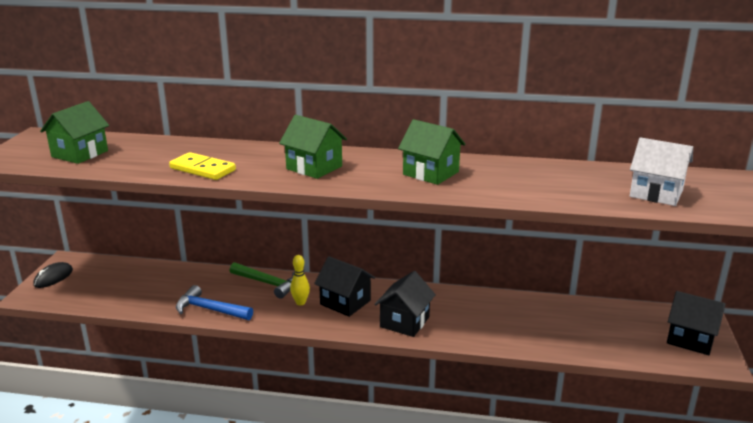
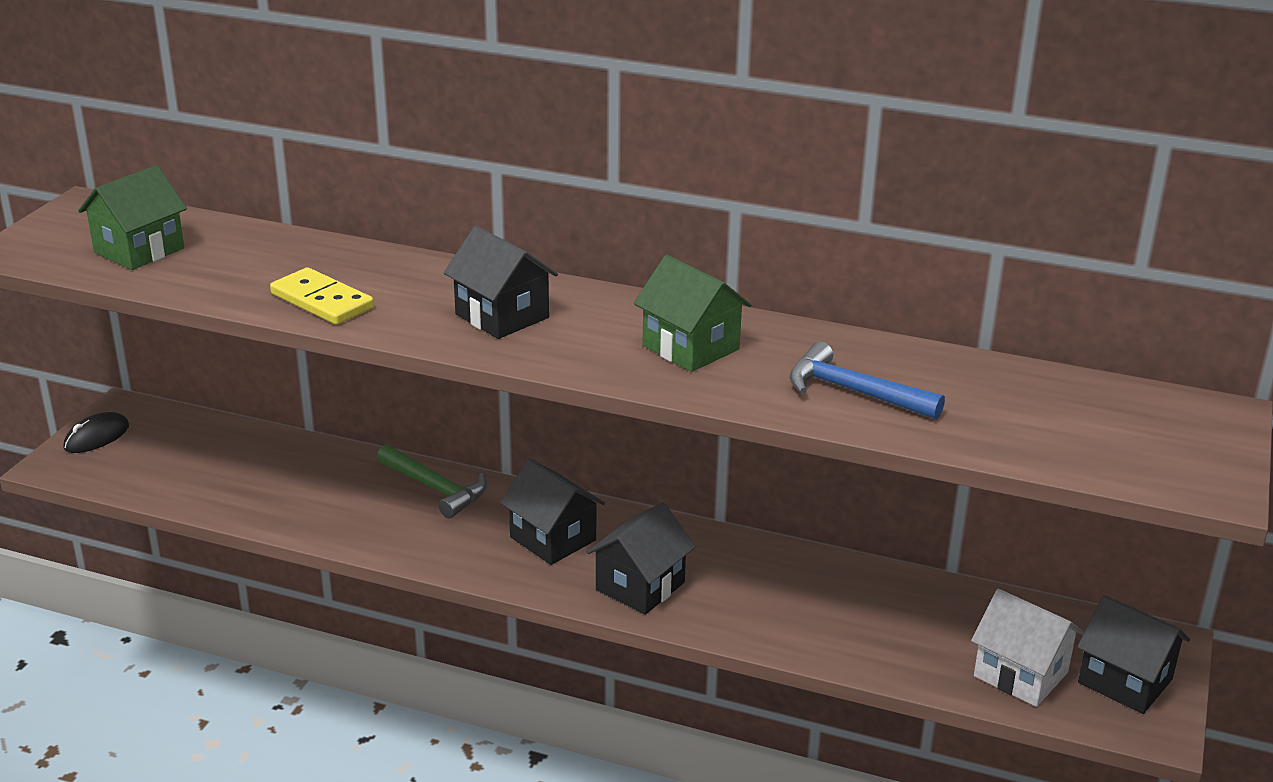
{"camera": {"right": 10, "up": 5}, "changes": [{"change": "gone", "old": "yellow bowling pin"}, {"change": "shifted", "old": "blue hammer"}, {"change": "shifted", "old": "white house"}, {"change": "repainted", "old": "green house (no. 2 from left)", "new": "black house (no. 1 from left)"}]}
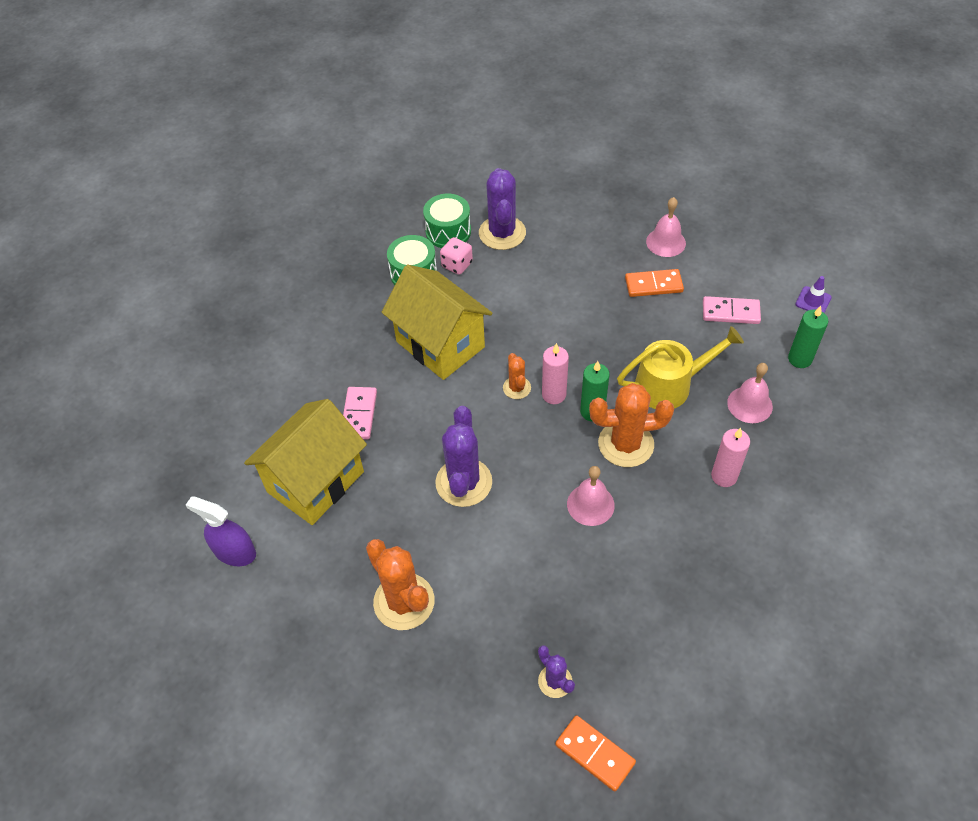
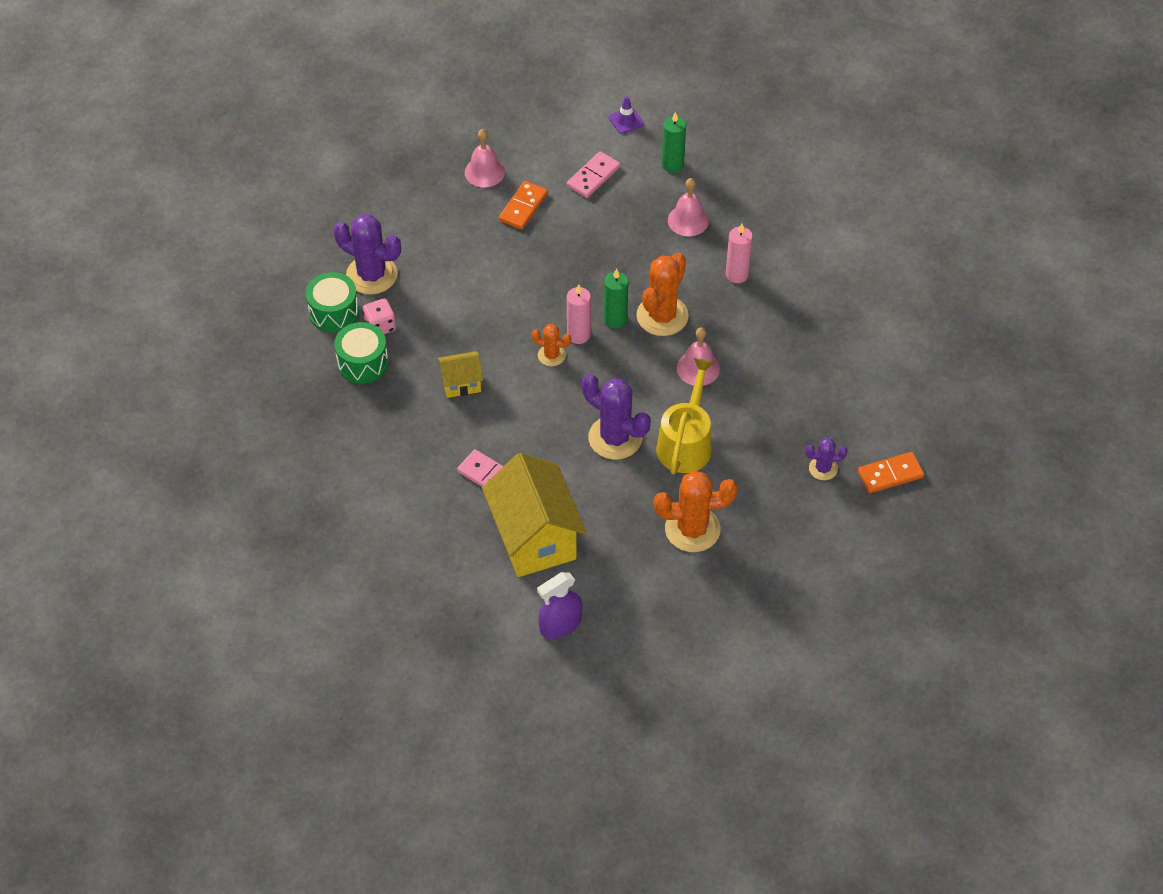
{"camera": {"right": -60, "up": 0}, "changes": [{"change": "shifted", "old": "yellow watering can"}, {"change": "scaled", "old": "yellow house (no. 2 from left in the first image)", "factor": 0.48}]}
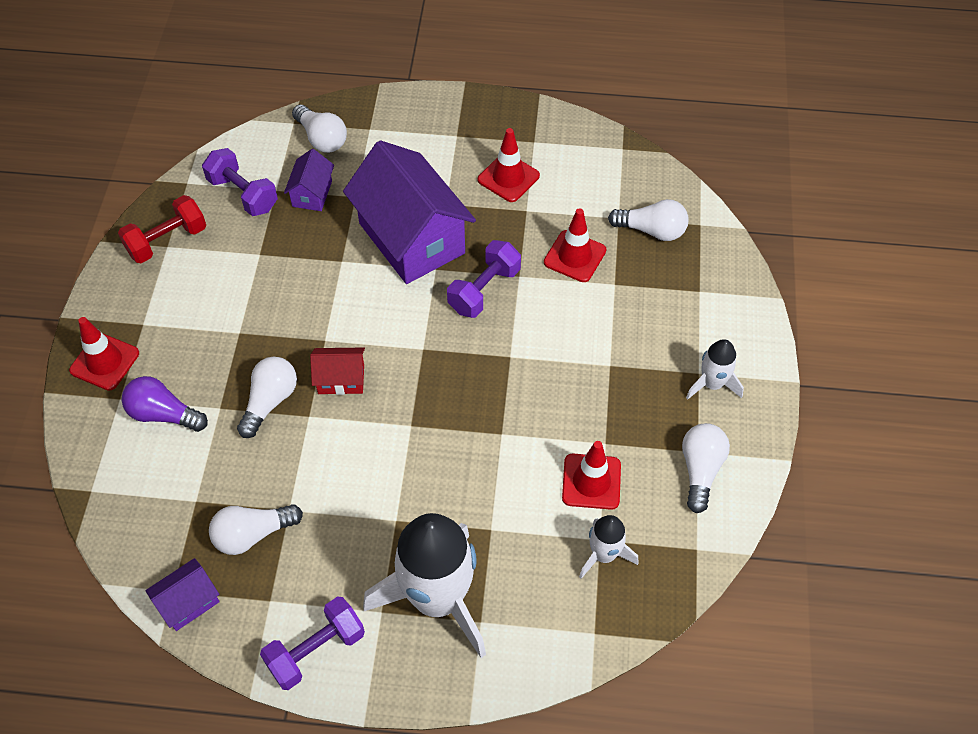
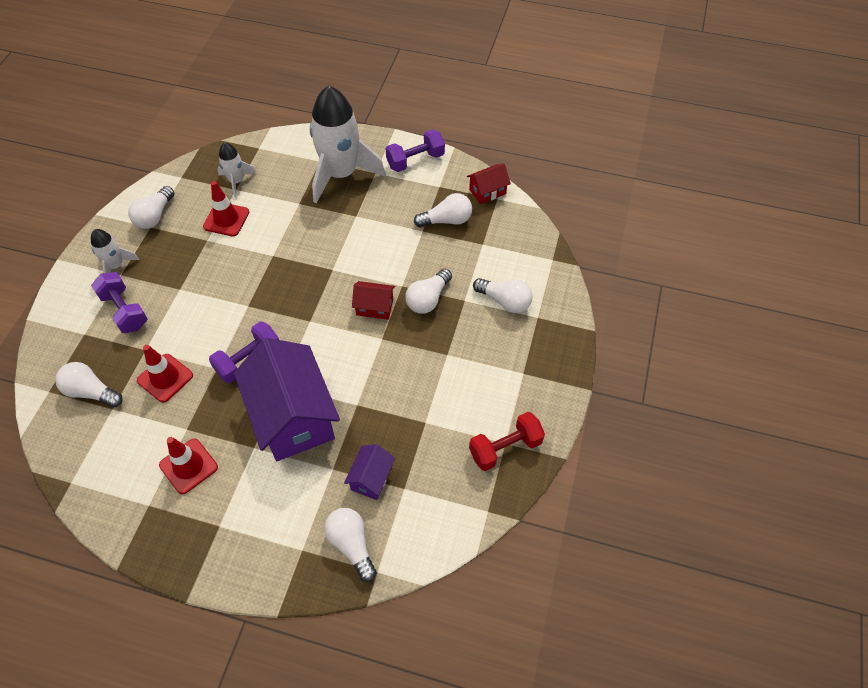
{"camera": {"right": -170, "up": 0}, "changes": [{"change": "gone", "old": "red traffic cone (no. 1 from left)"}, {"change": "shifted", "old": "purple dumbbell (no. 1 from left)"}, {"change": "repainted", "old": "purple light bulb", "new": "white light bulb (no. 6 from left)"}, {"change": "repainted", "old": "purple house (no. 1 from left)", "new": "red house (no. 2 from left)"}]}
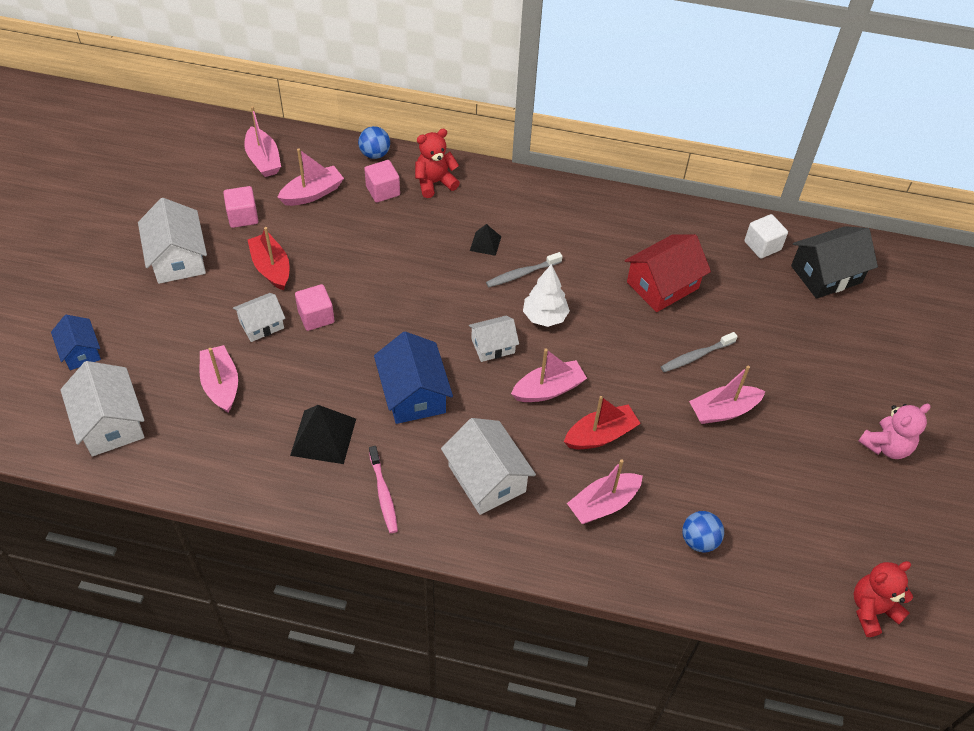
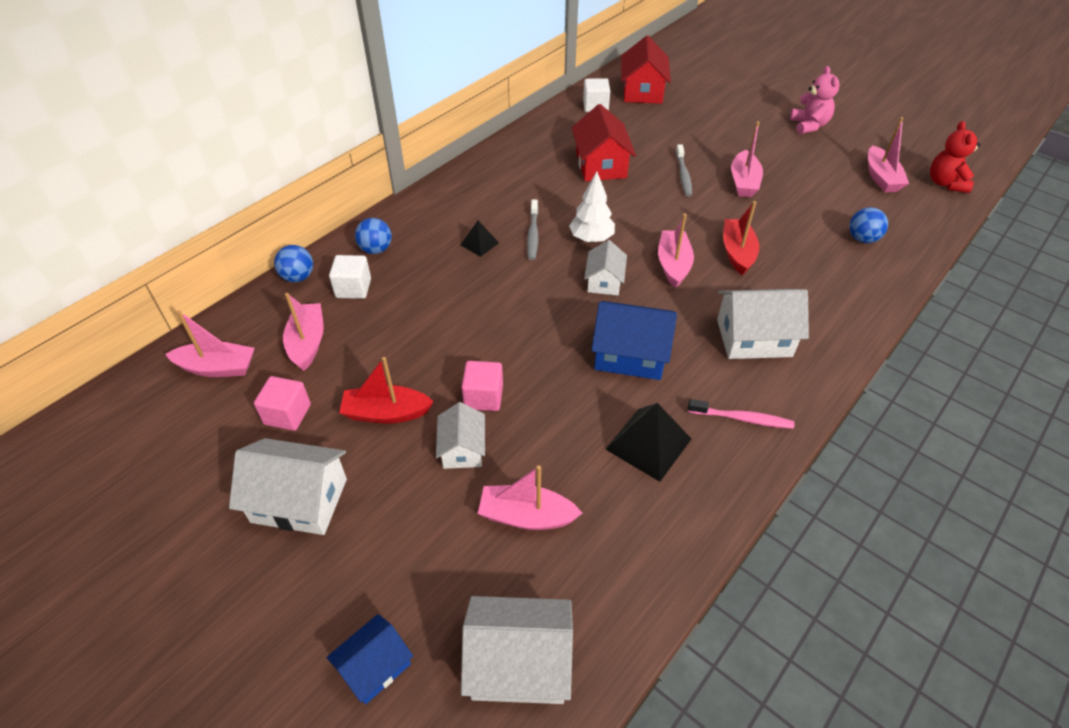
{"camera": {"right": -60, "up": -5}, "changes": [{"change": "shifted", "old": "pink boat (no. 5 from left in the first image)", "new": "pink boat (no. 6 from left)"}, {"change": "swapped", "old": "red teddy bear (no. 1 from left)", "new": "blue ball (no. 2 from left)"}, {"change": "repainted", "old": "pink cube (no. 3 from left)", "new": "white cube (no. 1 from left)"}, {"change": "repainted", "old": "black house", "new": "red house (no. 2 from left)"}, {"change": "rotated", "old": "blue house (no. 1 from left)", "degrees": -45}]}
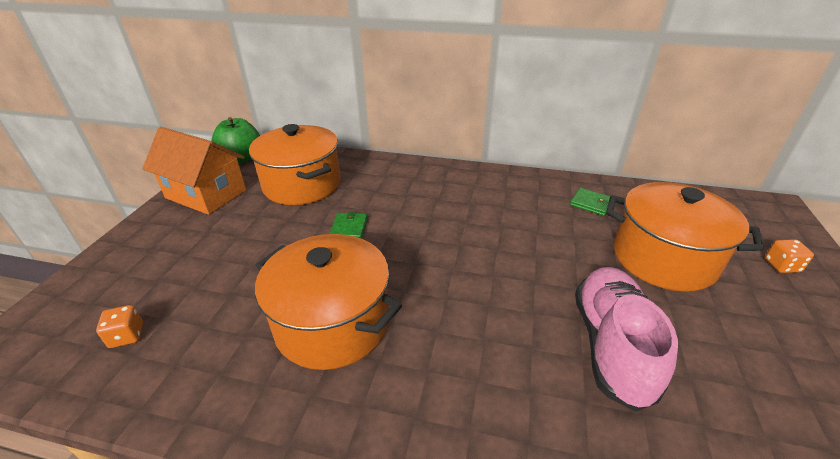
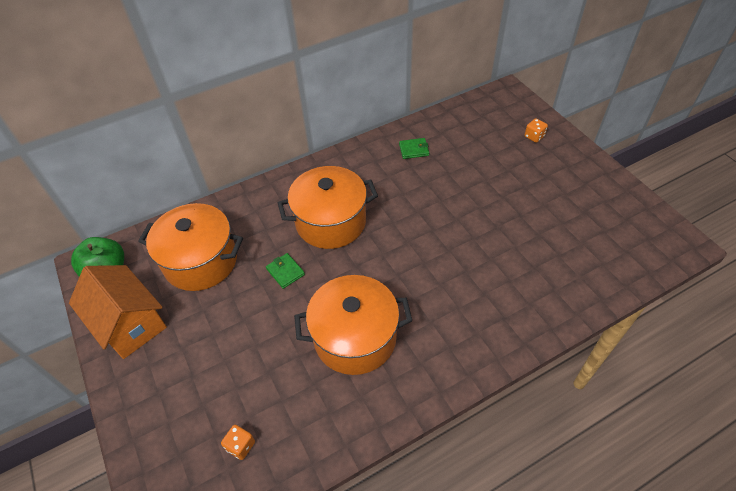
{"camera": {"right": -40, "up": 15}, "changes": [{"change": "gone", "old": "pink shoe"}, {"change": "shifted", "old": "orange pot (no. 3 from left in the first image)", "new": "orange pot (no. 2 from left)"}, {"change": "rotated", "old": "orange house", "degrees": 60}]}
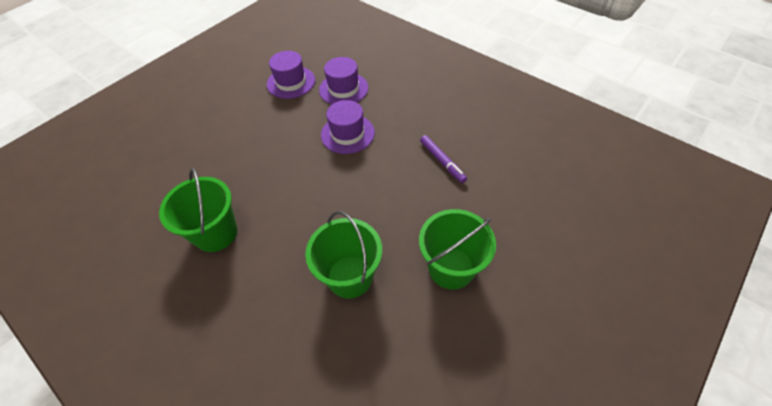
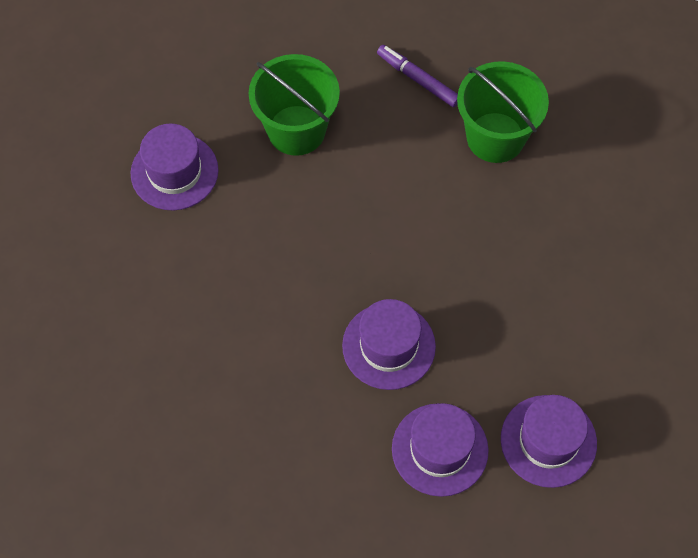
{"camera": {"right": 160, "up": 10}, "changes": [{"change": "shifted", "old": "purple marker"}, {"change": "swapped", "old": "green bucket (no. 3 from left)", "new": "purple hat (no. 1 from left)"}]}
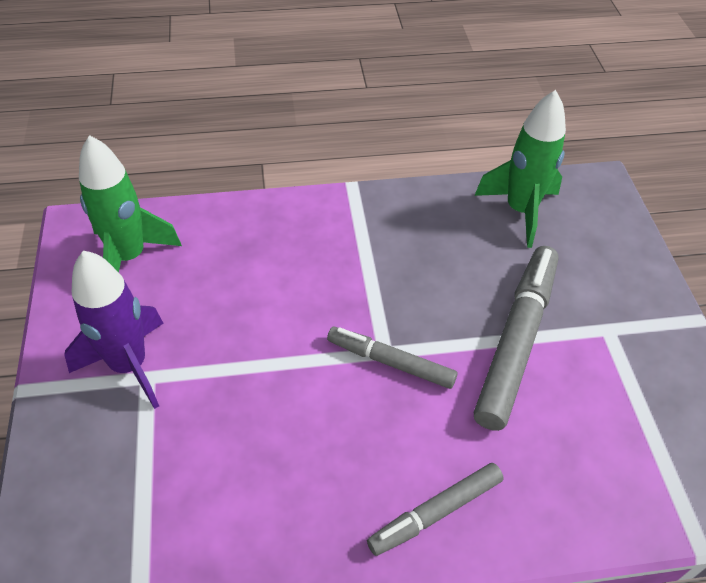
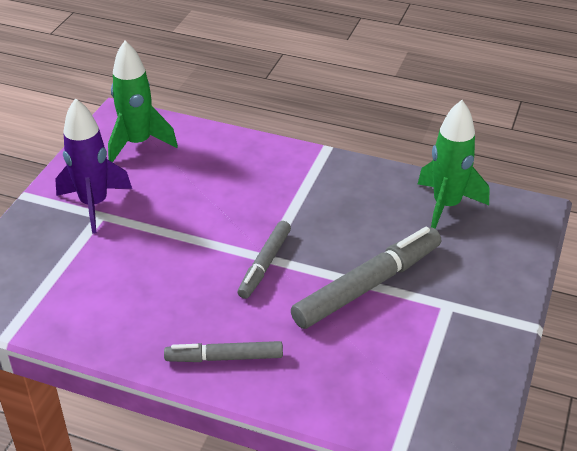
{"camera": {"right": 30, "up": -10}, "changes": [{"change": "rotated", "old": "grey marker (no. 1 from left in the first image)", "degrees": -120}]}
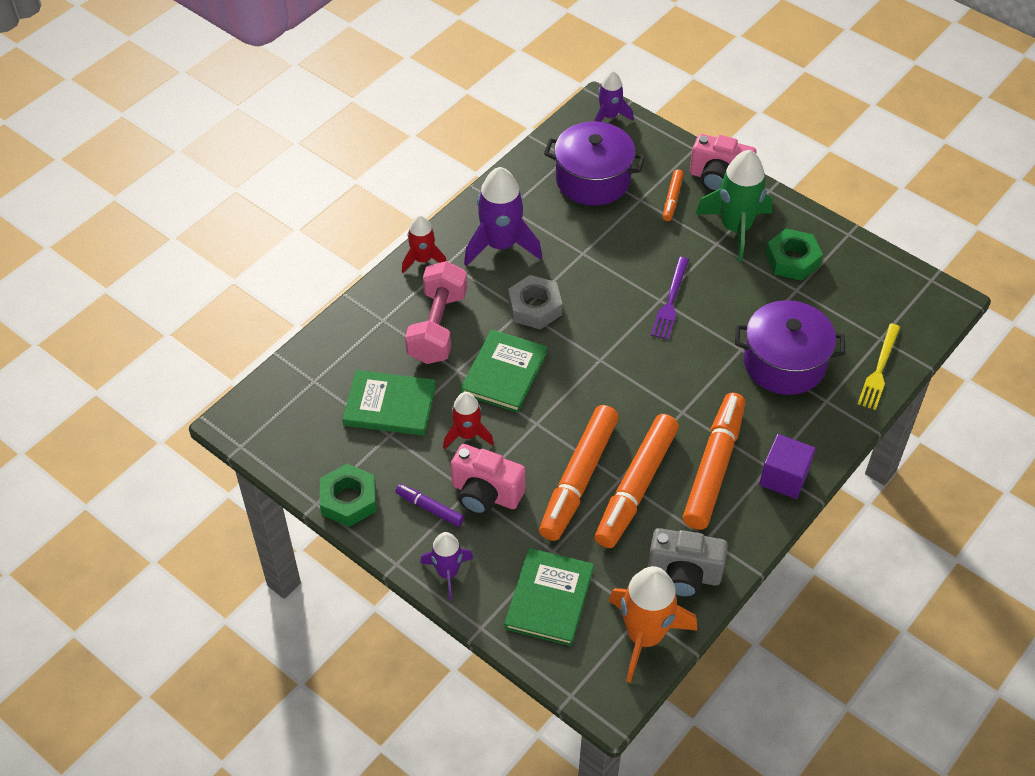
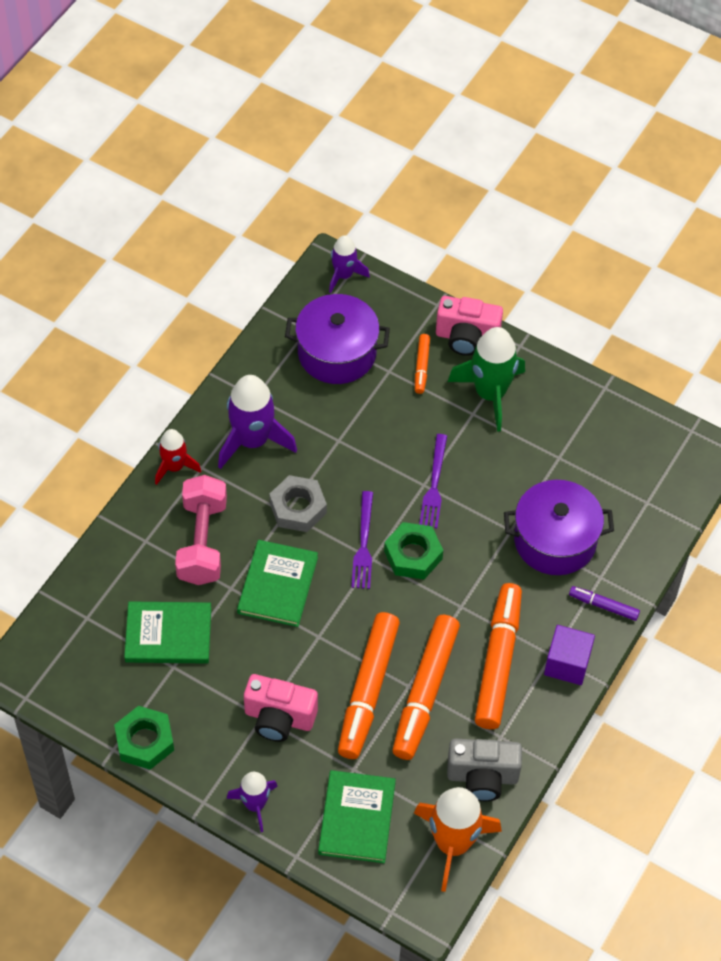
{"camera": {"right": -10, "up": 5}, "changes": [{"change": "gone", "old": "red rocket (no. 2 from left)"}, {"change": "gone", "old": "yellow fork"}, {"change": "new", "new": "purple fork (no. 1 from left)"}, {"change": "shifted", "old": "purple marker"}, {"change": "shifted", "old": "green nut (no. 2 from left)"}]}
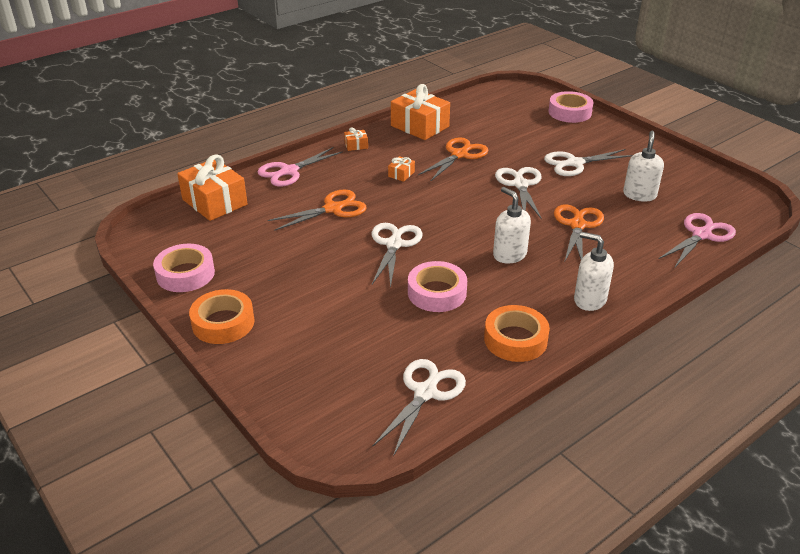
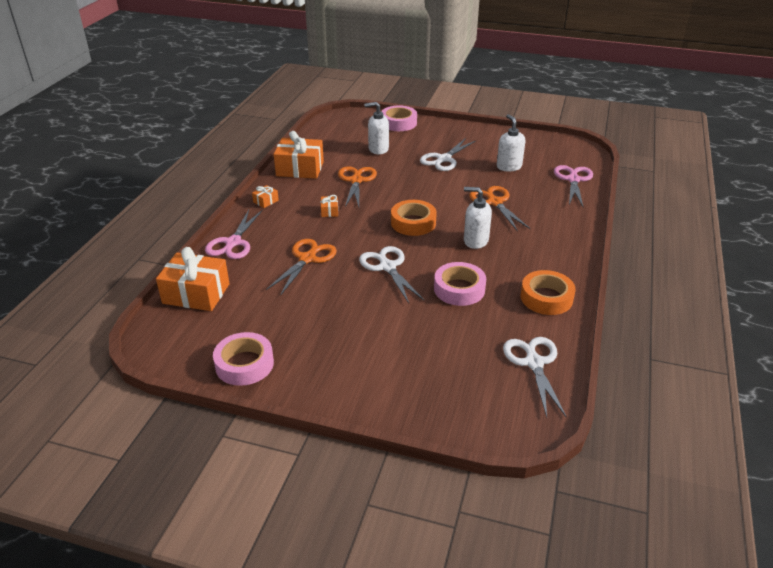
{"camera": {"right": -35, "up": 0}, "changes": [{"change": "gone", "old": "white scissors (no. 3 from left)"}, {"change": "shifted", "old": "orange tape (no. 1 from left)"}, {"change": "shifted", "old": "white soap dispenser (no. 2 from left in the first image)", "new": "white soap dispenser (no. 1 from left)"}]}
